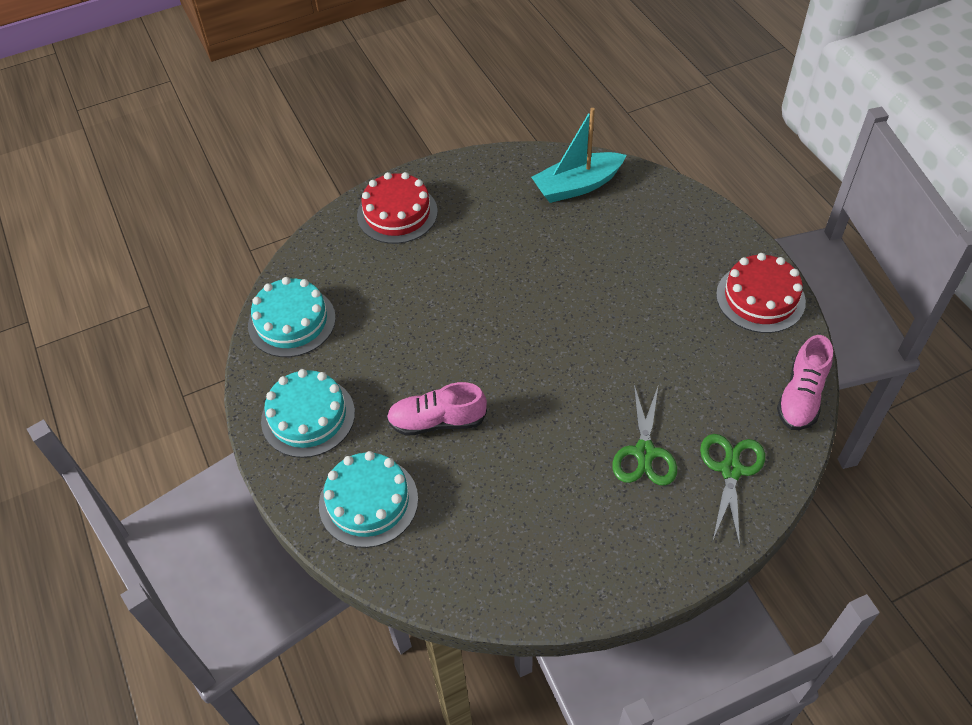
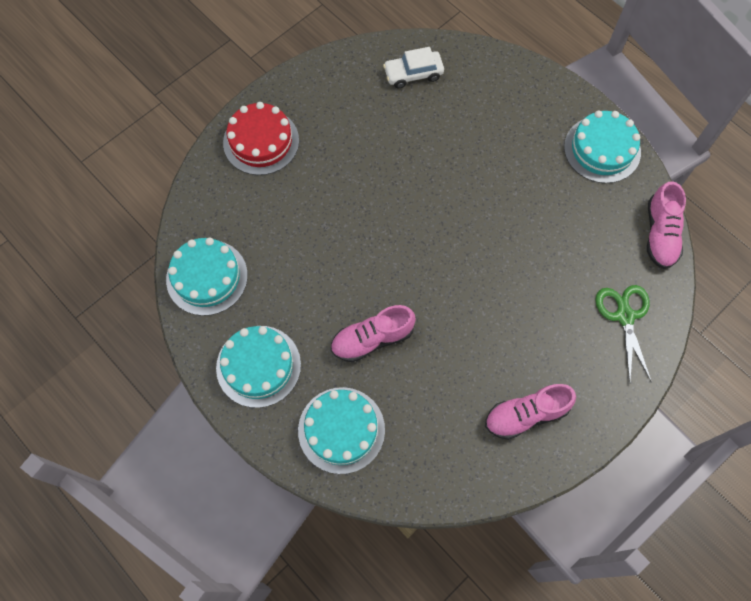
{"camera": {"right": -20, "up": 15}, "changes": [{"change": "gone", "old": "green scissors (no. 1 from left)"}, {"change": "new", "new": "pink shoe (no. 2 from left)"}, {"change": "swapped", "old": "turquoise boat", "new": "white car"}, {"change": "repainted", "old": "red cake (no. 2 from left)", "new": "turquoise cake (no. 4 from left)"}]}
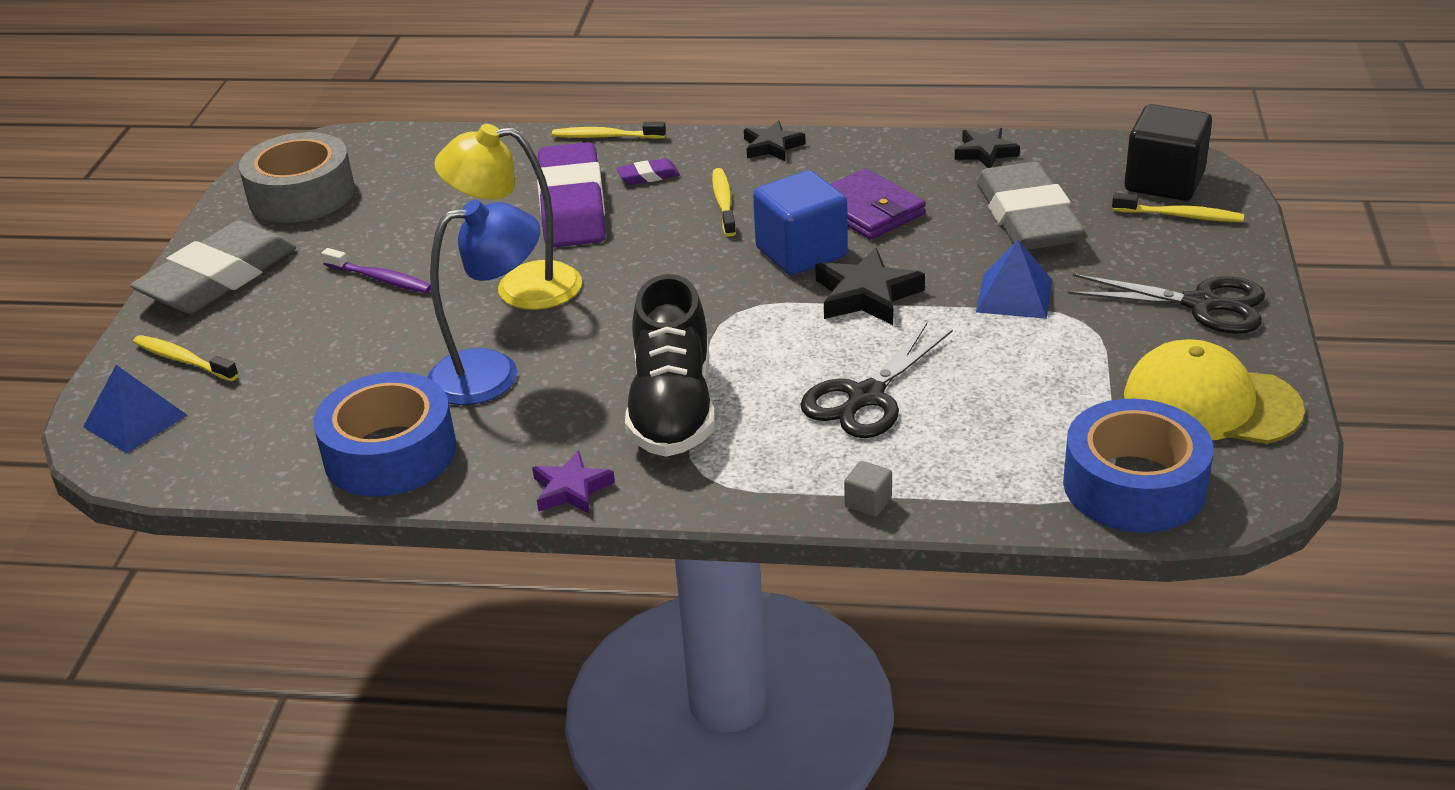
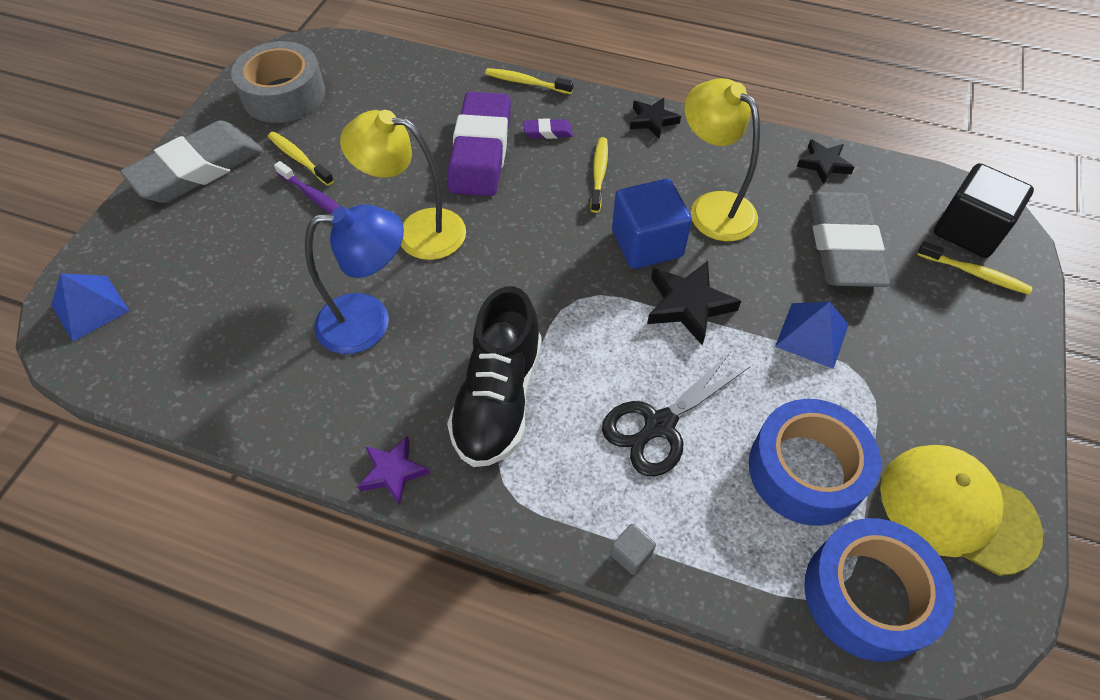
{"camera": {"right": 10, "up": 20}, "changes": [{"change": "gone", "old": "black scissors (no. 2 from left)"}, {"change": "shifted", "old": "yellow toothbrush (no. 1 from left)"}, {"change": "shifted", "old": "blue tape (no. 1 from left)"}, {"change": "swapped", "old": "purple wallet", "new": "yellow lamp (no. 2 from left)"}]}
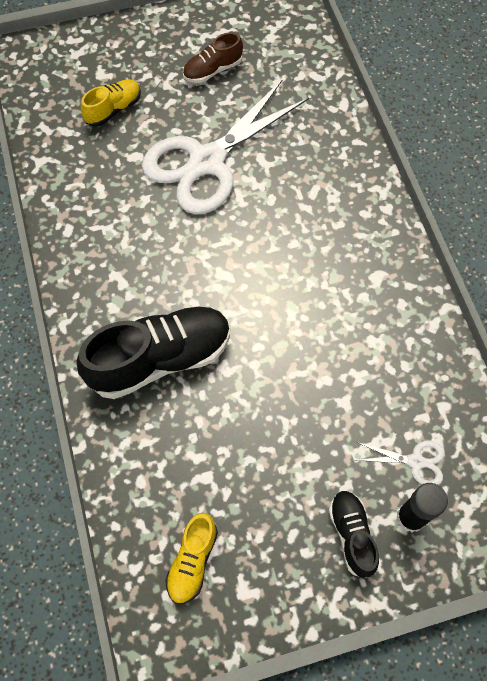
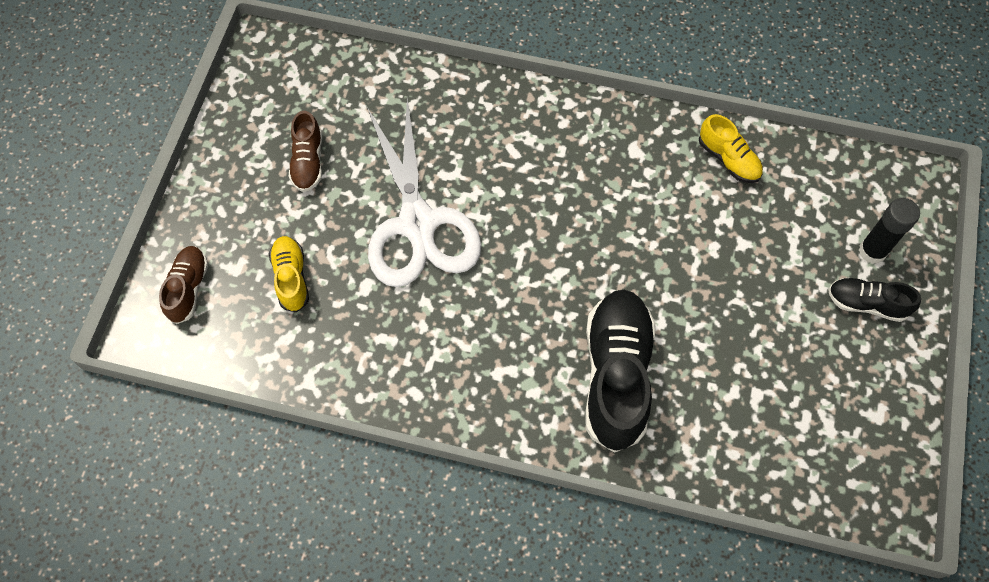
{"camera": {"right": -60, "up": 0}, "changes": [{"change": "gone", "old": "white scissors (no. 2 from left)"}, {"change": "new", "new": "brown shoe (no. 1 from left)"}, {"change": "shifted", "old": "yellow shoe (no. 2 from left)"}]}
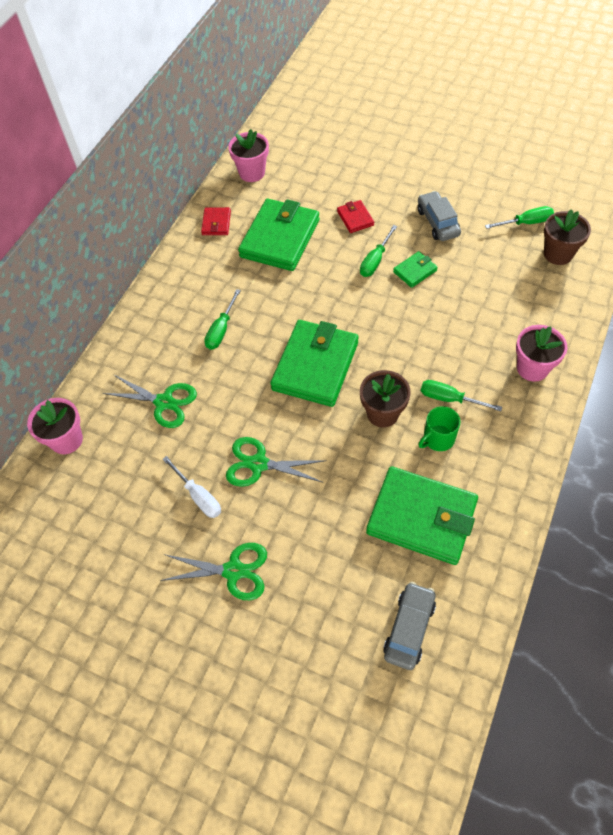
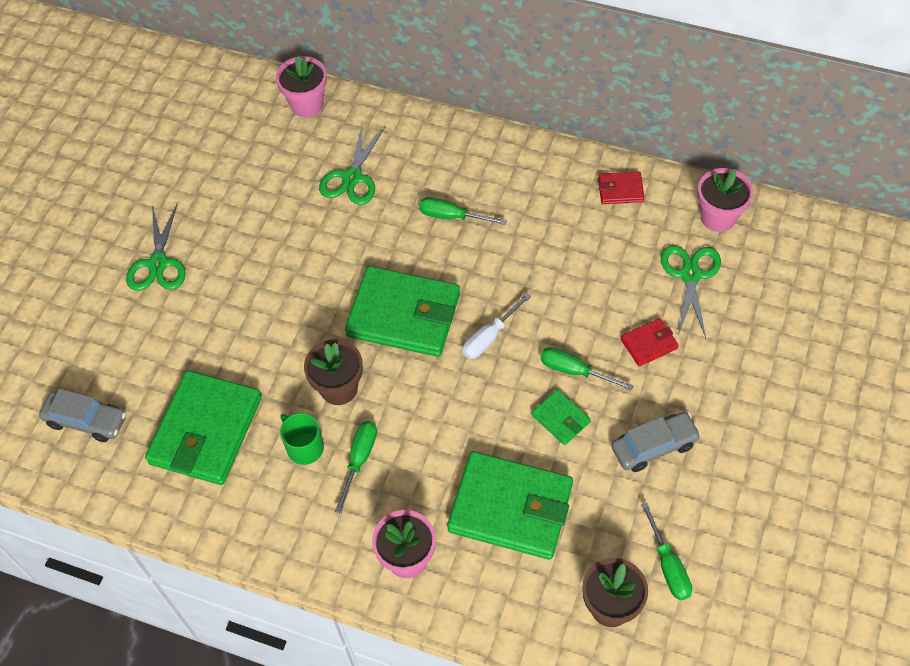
{"camera": {"right": 85, "up": 0}, "changes": [{"change": "shifted", "old": "white screwdriver"}, {"change": "shifted", "old": "green scissors (no. 3 from left)"}, {"change": "shifted", "old": "green wallet (no. 1 from left in the first image)", "new": "green wallet (no. 3 from left)"}]}
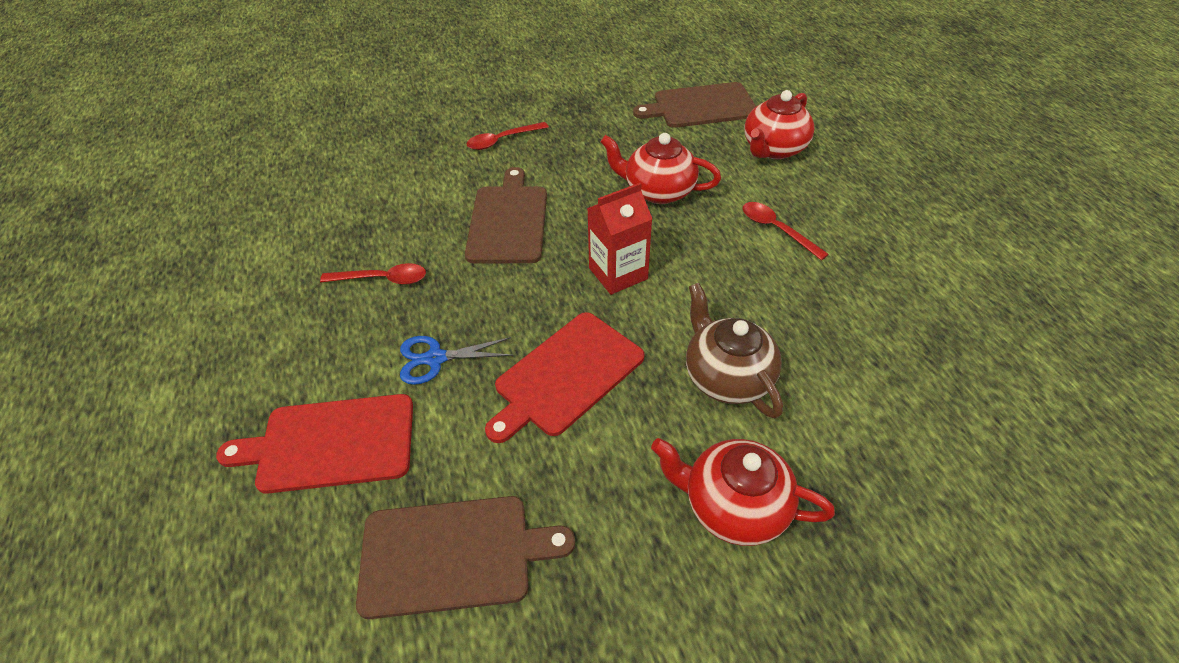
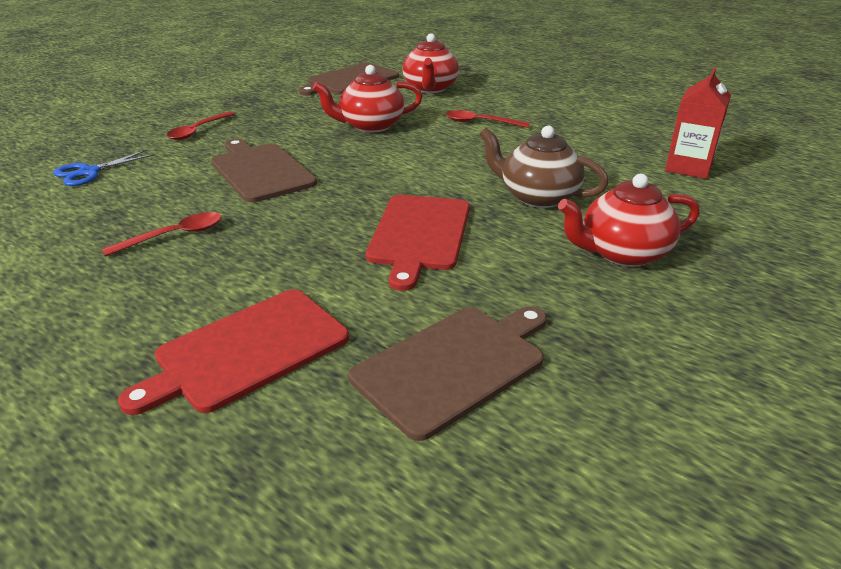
{"camera": {"right": -35, "up": -15}, "changes": [{"change": "shifted", "old": "blue scissors"}, {"change": "shifted", "old": "red carton"}]}
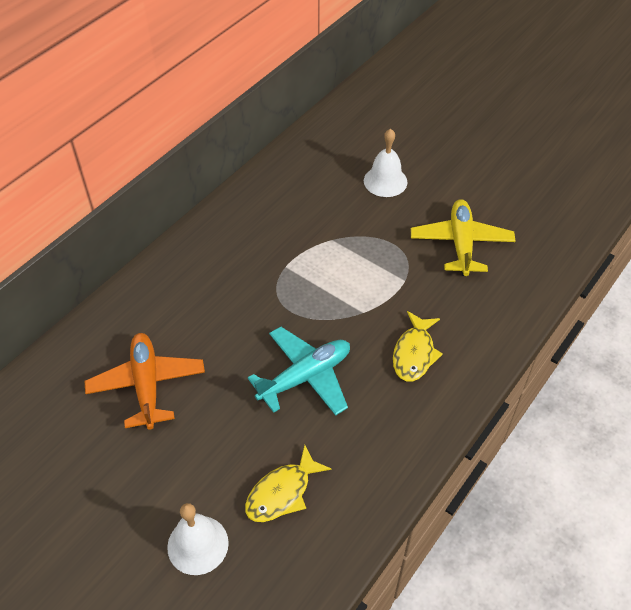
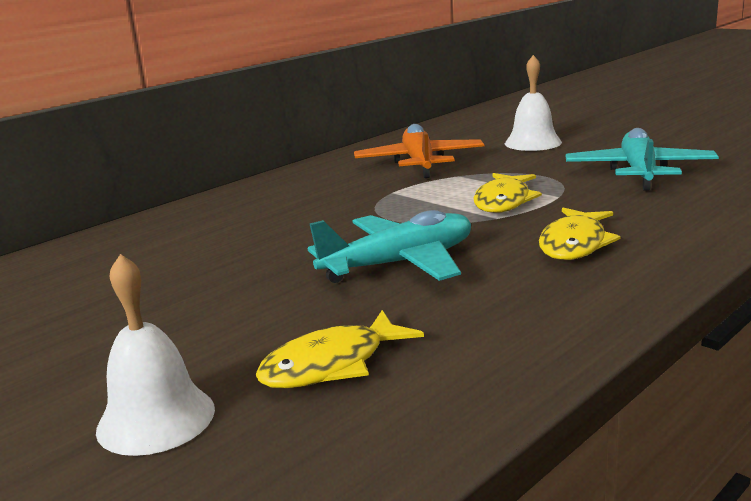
{"camera": {"right": 10, "up": -30}, "changes": [{"change": "new", "new": "yellow fish (no. 2 from left)"}, {"change": "shifted", "old": "orange plane"}, {"change": "repainted", "old": "yellow plane", "new": "turquoise plane (no. 2 from left)"}]}
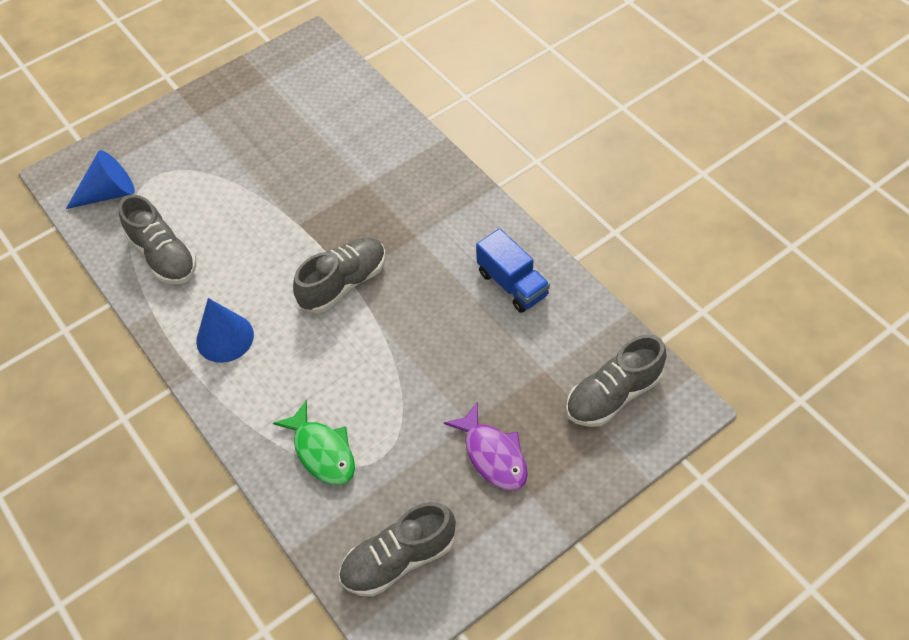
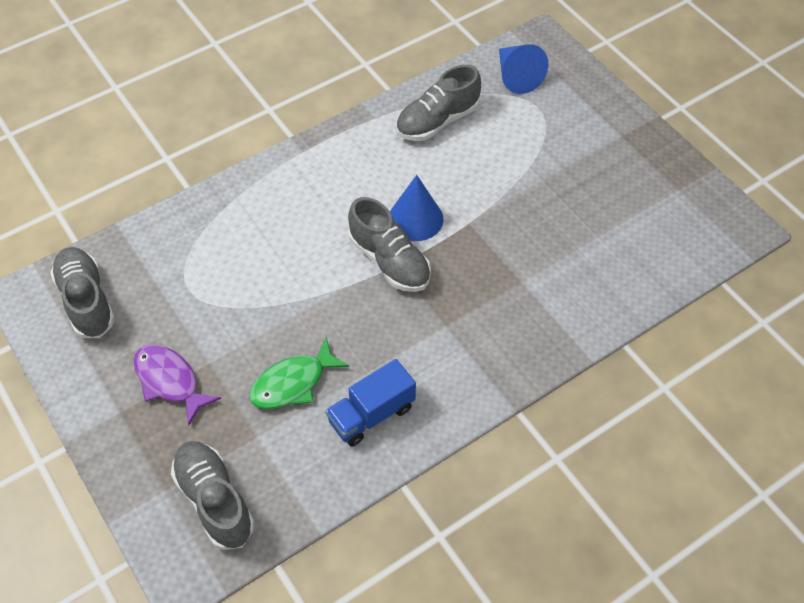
{"camera": {"right": 90, "up": 0}, "changes": [{"change": "shifted", "old": "blue cone (no. 2 from left in the first image)", "new": "blue cone (no. 1 from left)"}, {"change": "shifted", "old": "green fish"}, {"change": "rotated", "old": "purple fish", "degrees": 75}]}
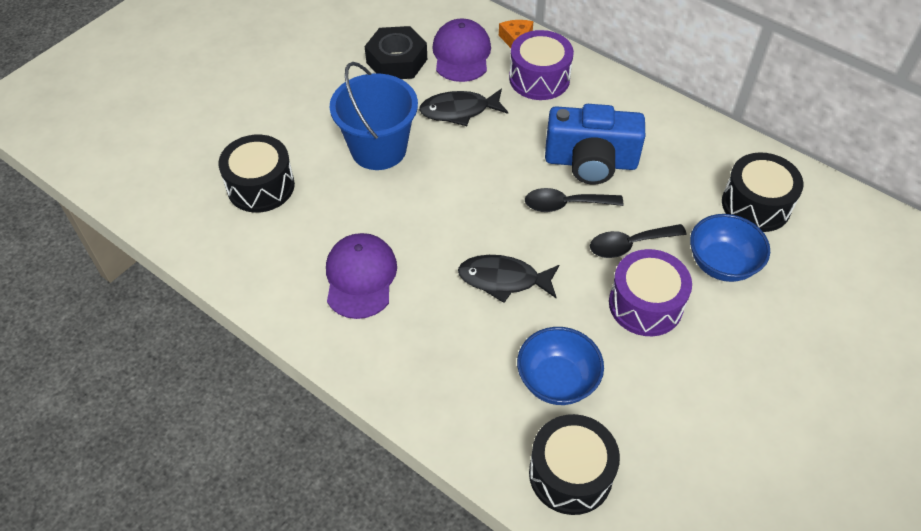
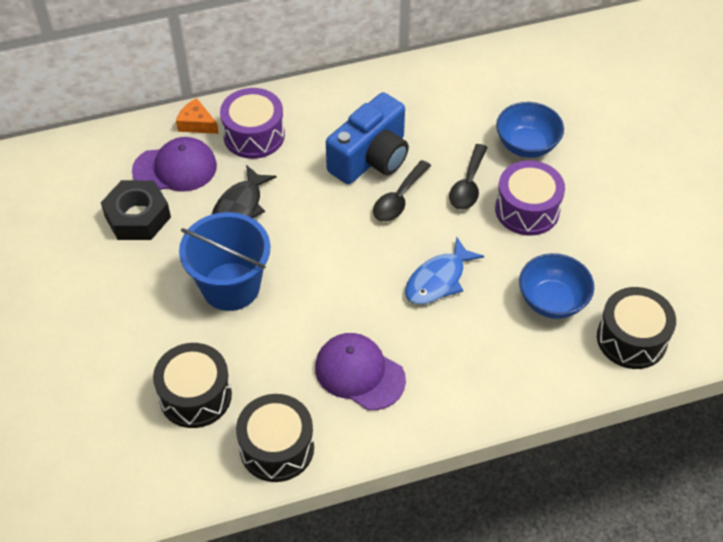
{"camera": {"right": -55, "up": 0}, "changes": [{"change": "shifted", "old": "black drum (no. 3 from left in the first image)", "new": "black drum (no. 2 from left)"}, {"change": "repainted", "old": "black fish (no. 2 from left)", "new": "blue fish"}, {"change": "rotated", "old": "purple cap (no. 2 from left in the first image)", "degrees": 135}]}
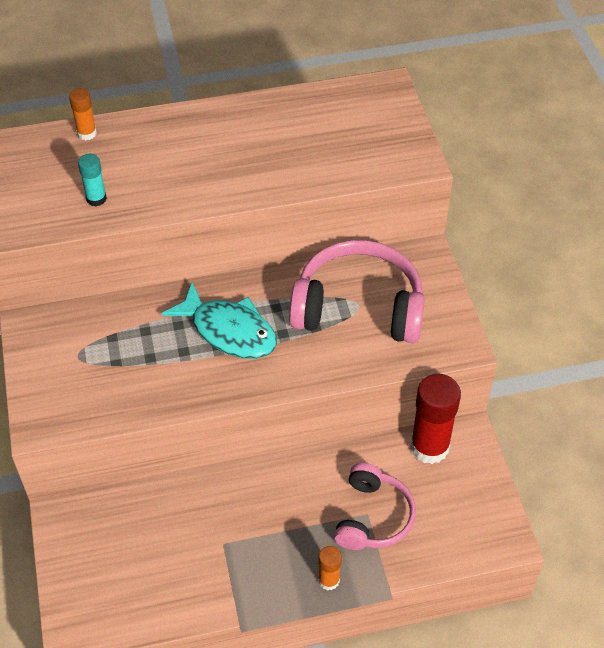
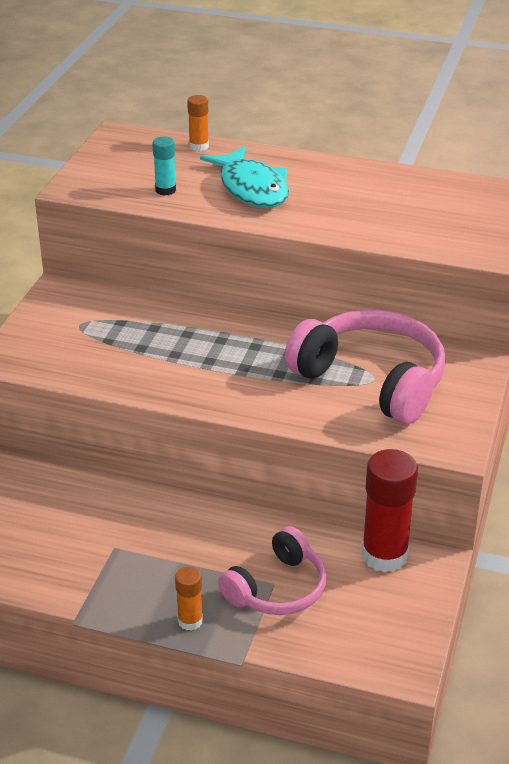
{"camera": {"right": 30, "up": -15}, "changes": [{"change": "shifted", "old": "turquoise fish"}]}
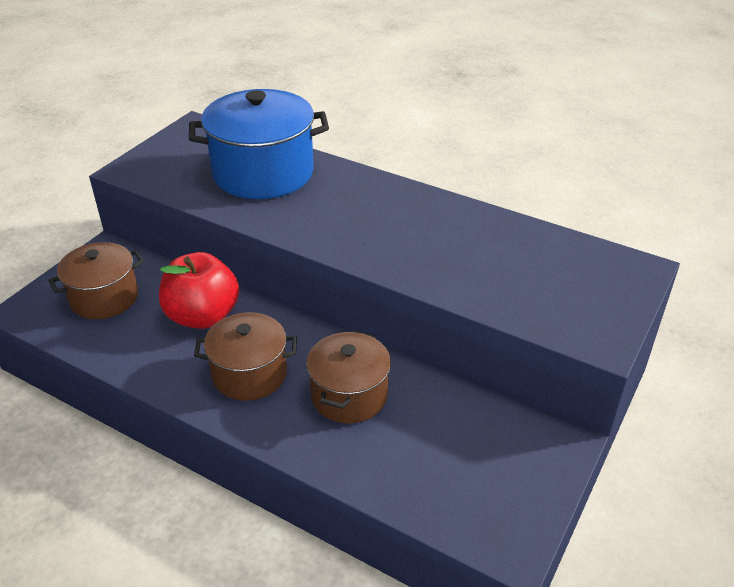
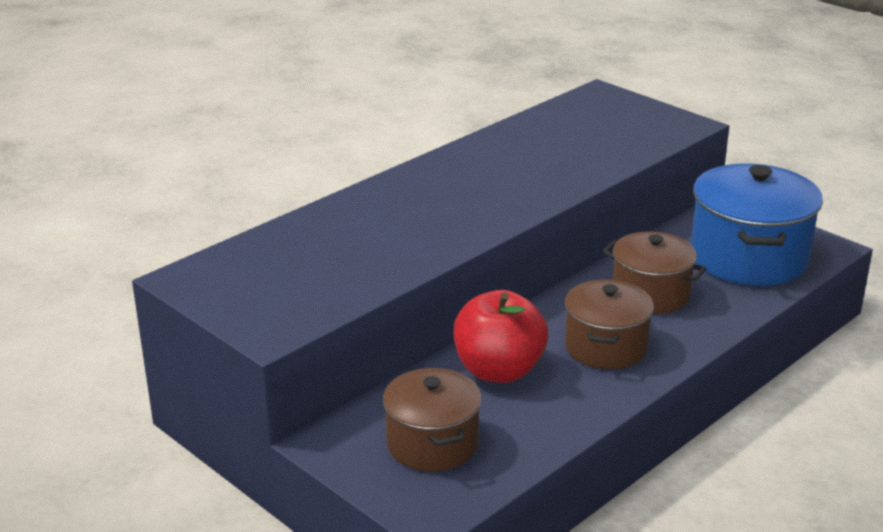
{"camera": {"right": -75, "up": -10}, "changes": [{"change": "shifted", "old": "blue pot"}]}
